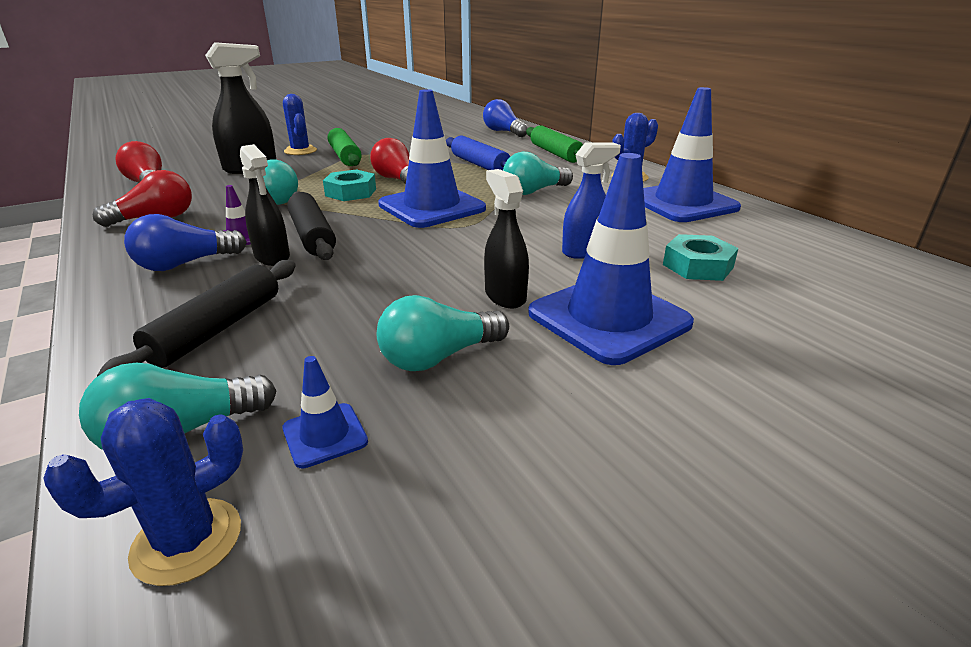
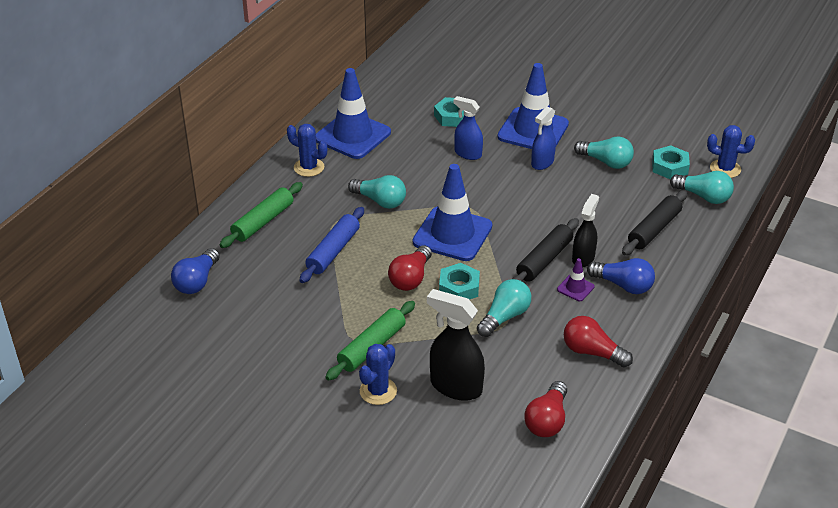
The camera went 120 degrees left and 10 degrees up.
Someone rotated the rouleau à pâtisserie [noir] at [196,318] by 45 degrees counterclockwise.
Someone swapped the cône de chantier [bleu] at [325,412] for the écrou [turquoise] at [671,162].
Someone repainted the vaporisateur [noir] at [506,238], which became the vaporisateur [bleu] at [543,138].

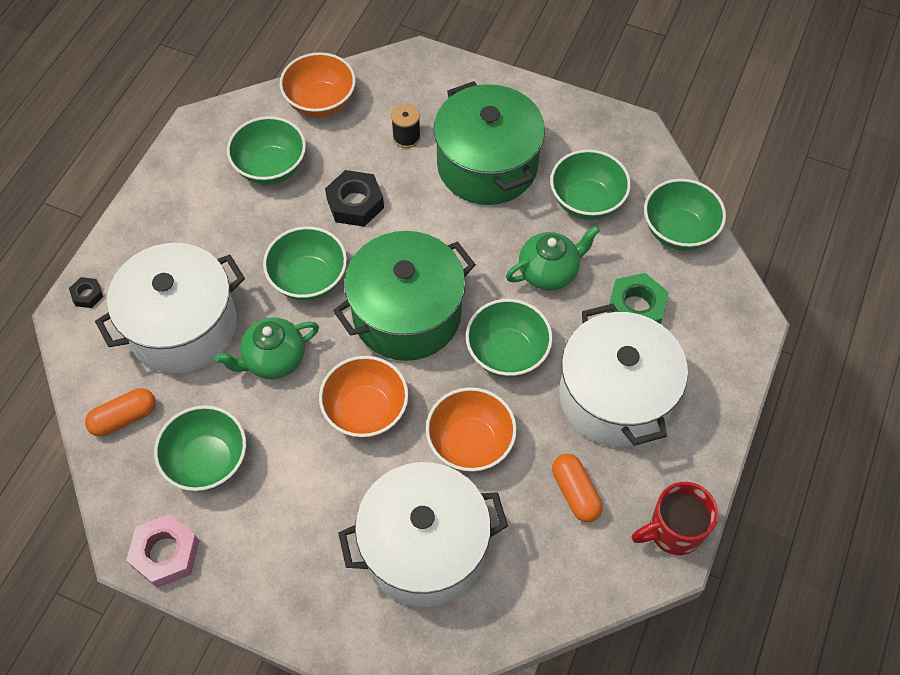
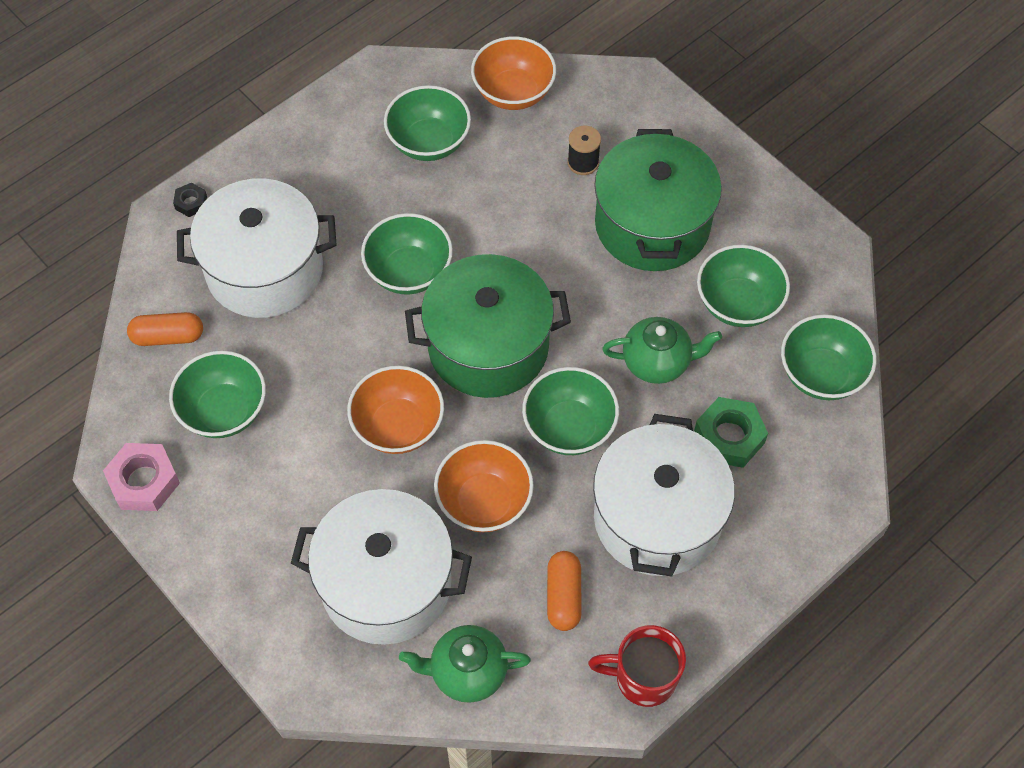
The camera went 25 degrees right and 0 degrees up.
Someone carried the théière [vert] from [267,348] to [465,664].
Someone took away the écrou [noir] at [354,198].

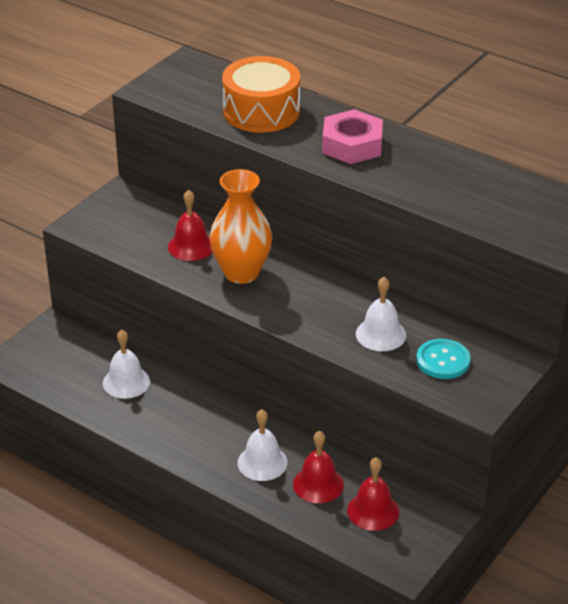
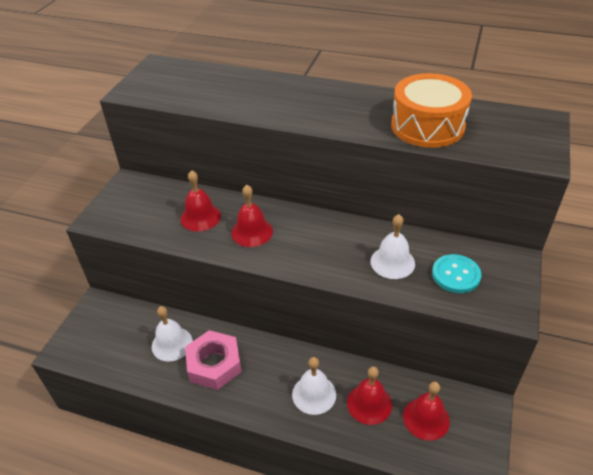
The camera went 15 degrees left and 5 degrees up.
Someone swapped the vase [orange] at [240,226] for the cloche [rouge] at [252,216].
Someone carried the tambour [orange] from [261,94] to [431,110].
Someone carried the écrou [rose] from [352,136] to [213,360].

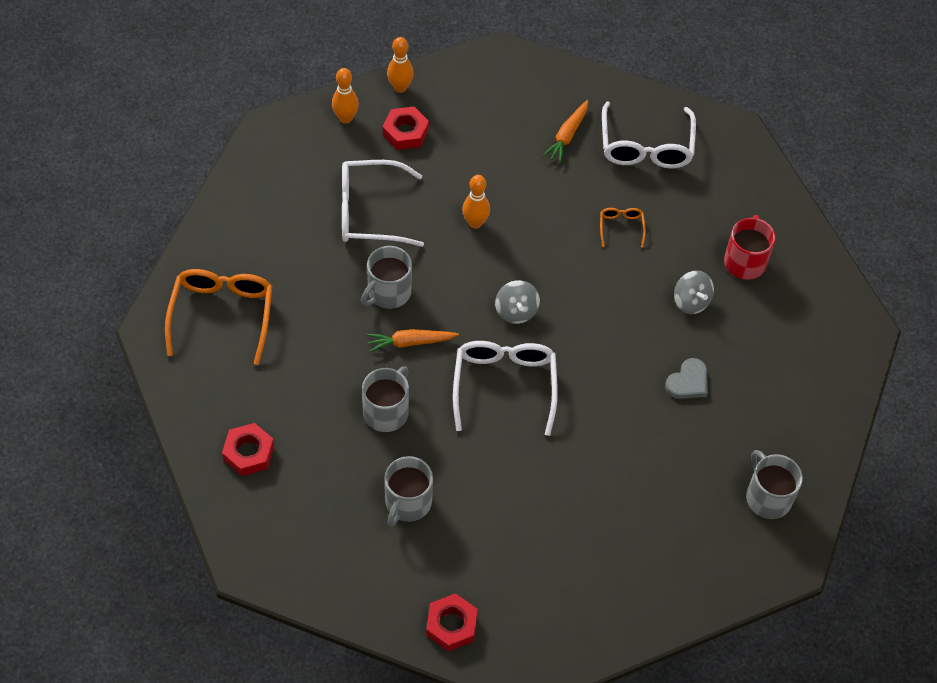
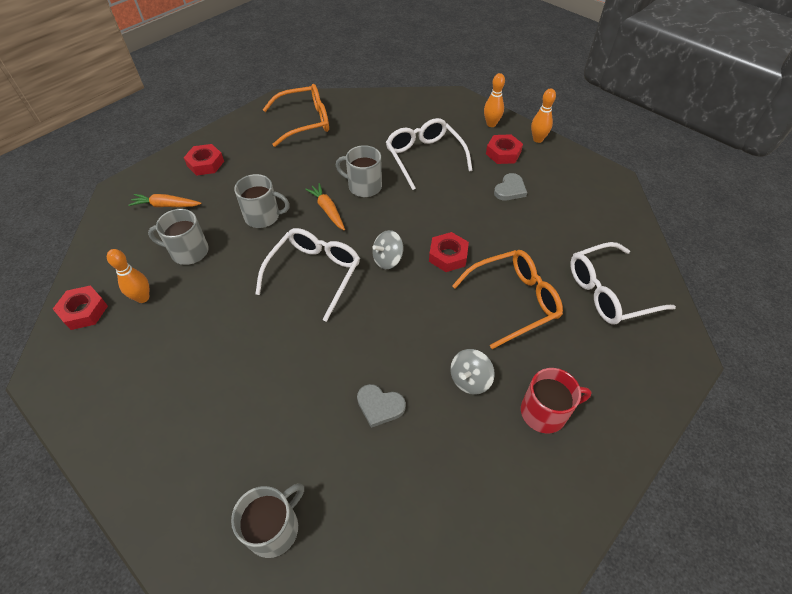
The camera went 70 degrees right and 5 degrees down.
Someone rotated the lunettes [blanc] at [505,388] by 45 degrees counterclockwise.
Someone carried the quille [orange] from [476,202] to [128,276].
Someone carried the carotte [orange] from [565,131] to [164,200].
Someone scaled the lunettes [orange] at [623,227] by 2.14.
Someone put down the écrou [rouge] at [449,252].
Someone put down the cœur [gris] at [510,186].

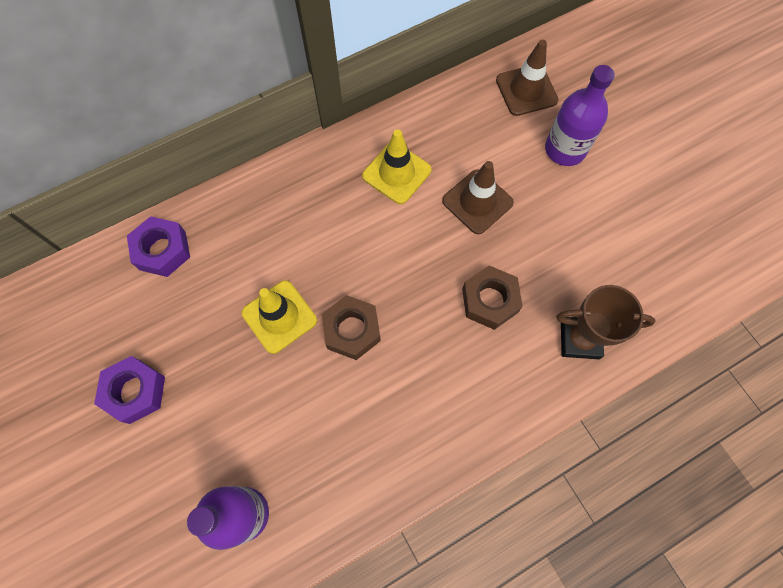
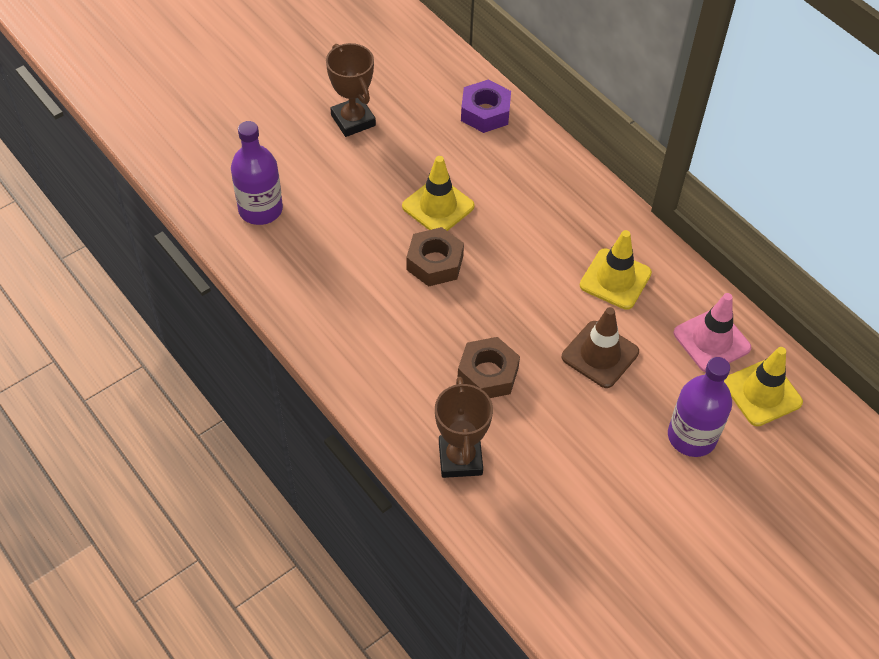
The camera went 80 degrees right and 15 degrees down.
Someone swapped the écrou [violet] at [129,390] for the trophée [marron] at [351,90].
Someone repainted the cône de chantier [marron] at [527,78], which became the cône de chantier [jaune] at [763,386].
Someone put down the cône de chantier [rose] at [712,332].

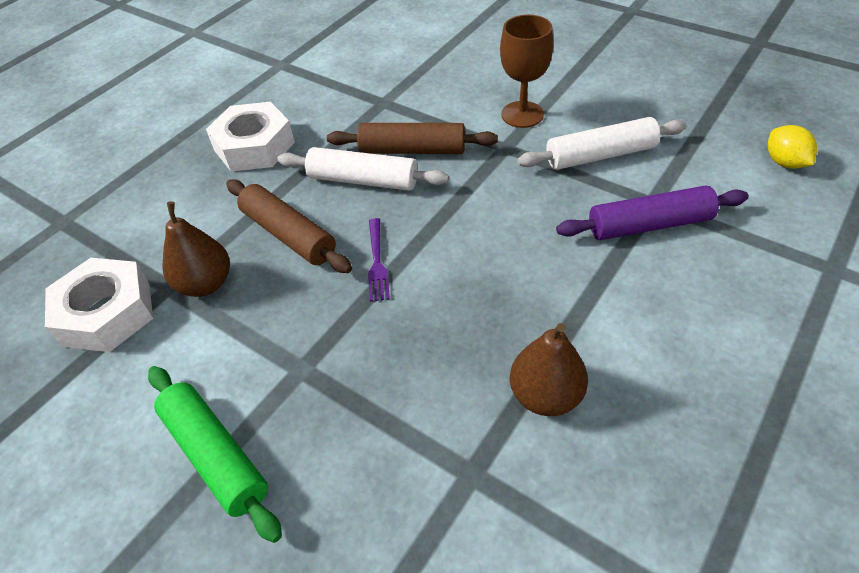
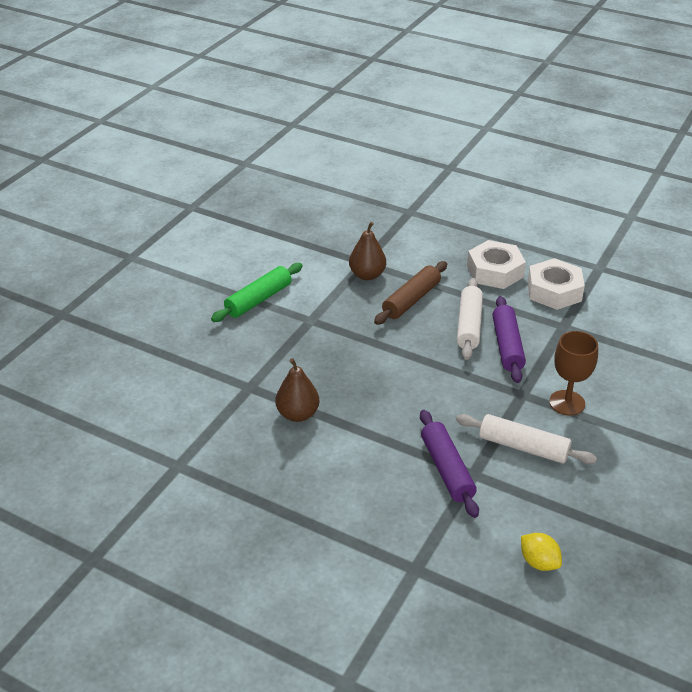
The camera went 80 degrees right and 10 degrees down.
Someone carried the écrou [blanc] from [99,305] to [556,284].
Someone repainted the rouleau à pâtisserie [marron] at [412,138], which became the rouleau à pâtisserie [violet] at [509,339].
Someone took away the fourchette [violet] at [379,260].
Someone rotated the rouleau à pâtisserie [blanc] at [602,143] by 45 degrees counterclockwise.
Someone rotated the citron [jaune] at [792,147] by 75 degrees clockwise.

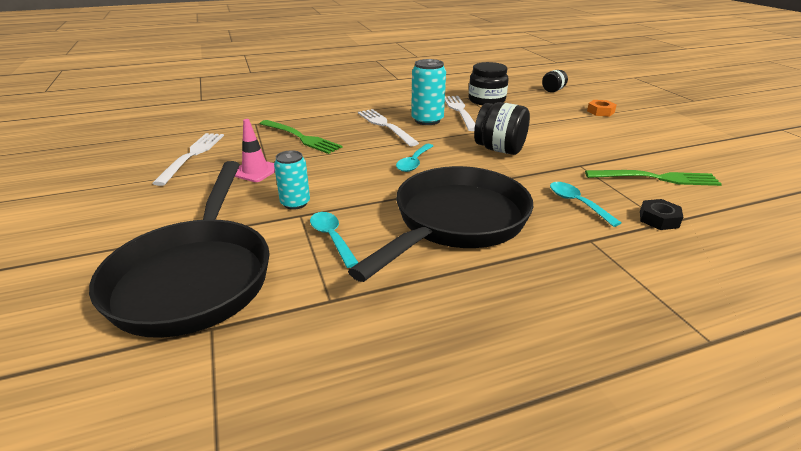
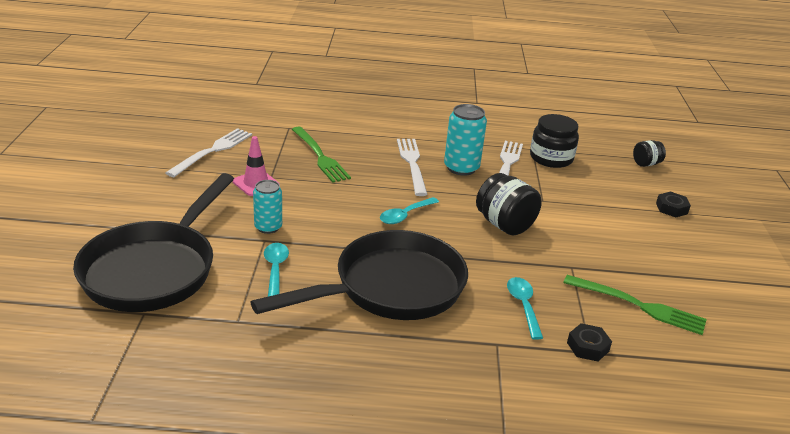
The camera went 20 degrees right and 0 degrees up.
Someone repainted the écrou [orange] at [601,108], which became the écrou [noir] at [673,204].

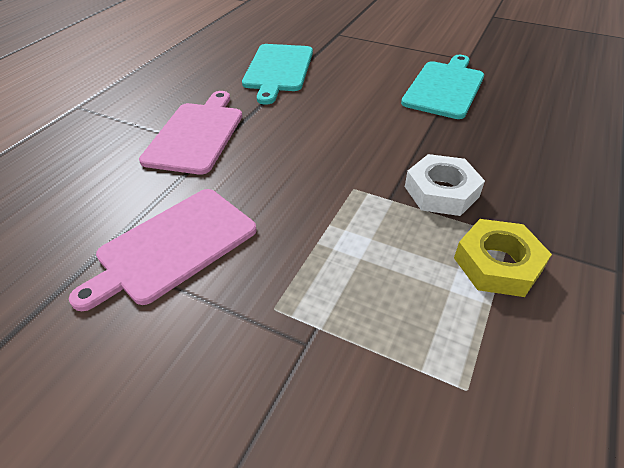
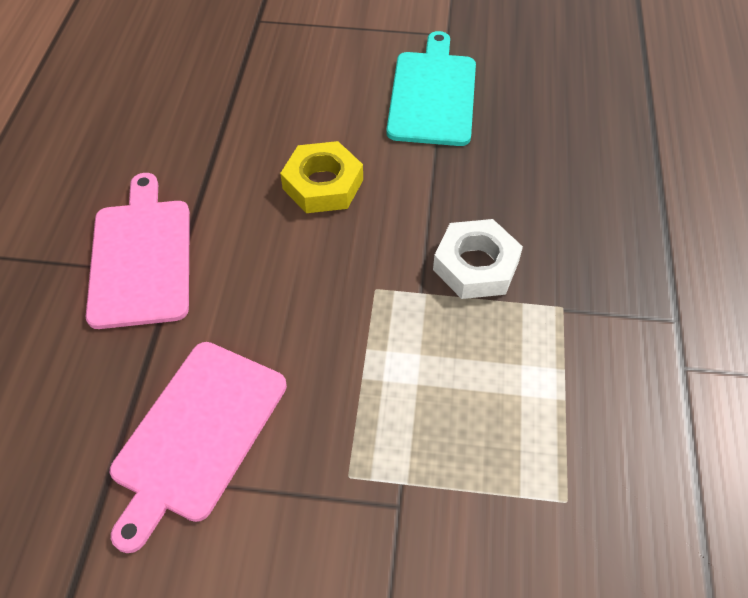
The camera went 20 degrees left and 10 degrees up.
Someone took away the planche à découper [turquoise] at [277,74].
Someone carried the écrou [jaune] from [503,258] to [321,177].

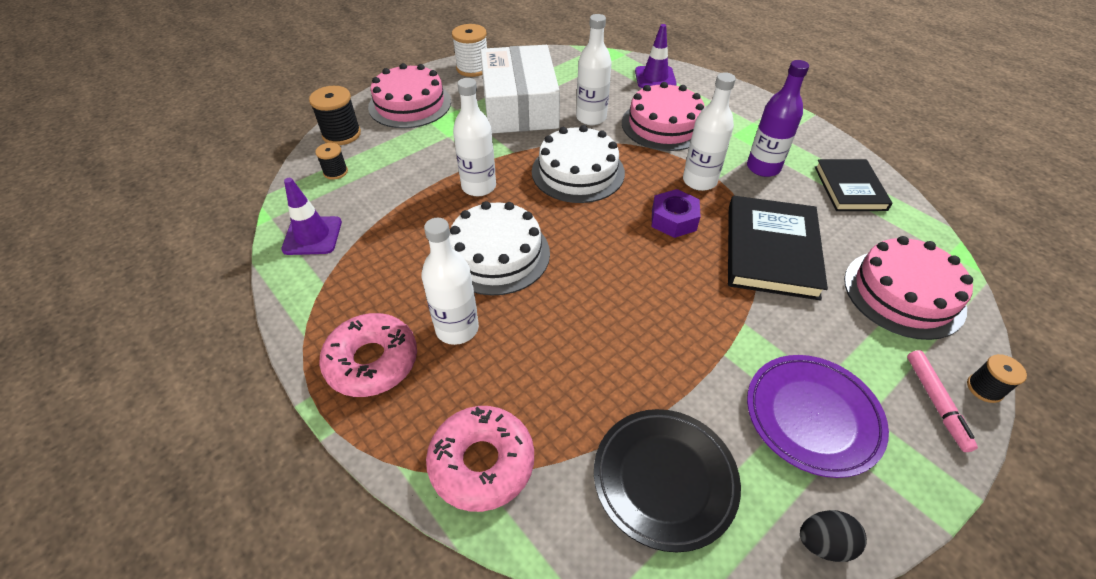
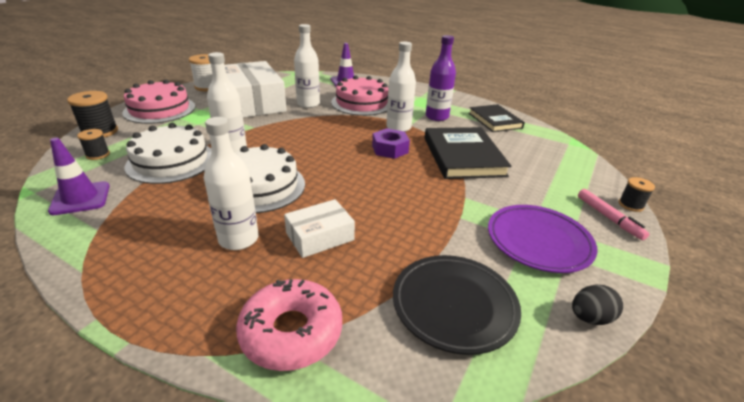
The camera went 20 degrees left and 15 degrees down.
Someone took away the beignet [rose] at [368,355].
Someone carried the gâteau [blanc] from [578,164] to [168,153].
Someone took away the gâteau [rose] at [908,288].
Someone put down the boîte [blanc] at [319,228].

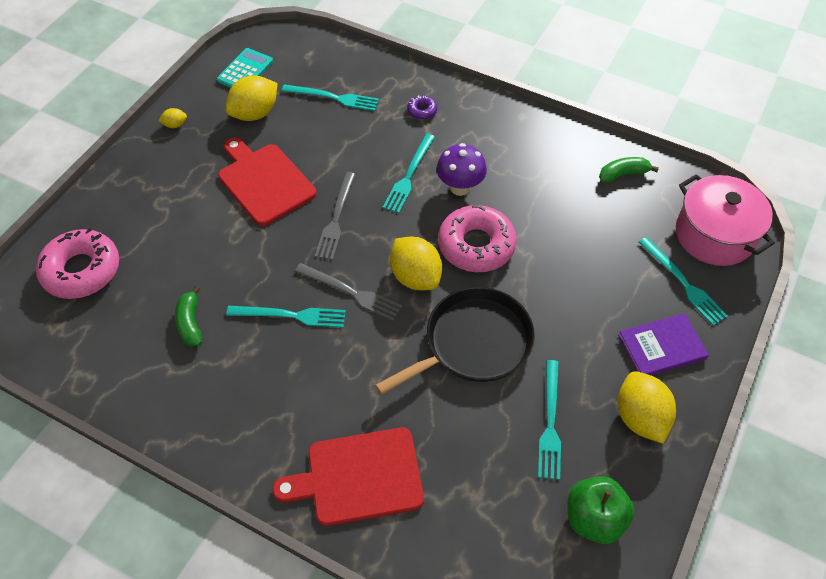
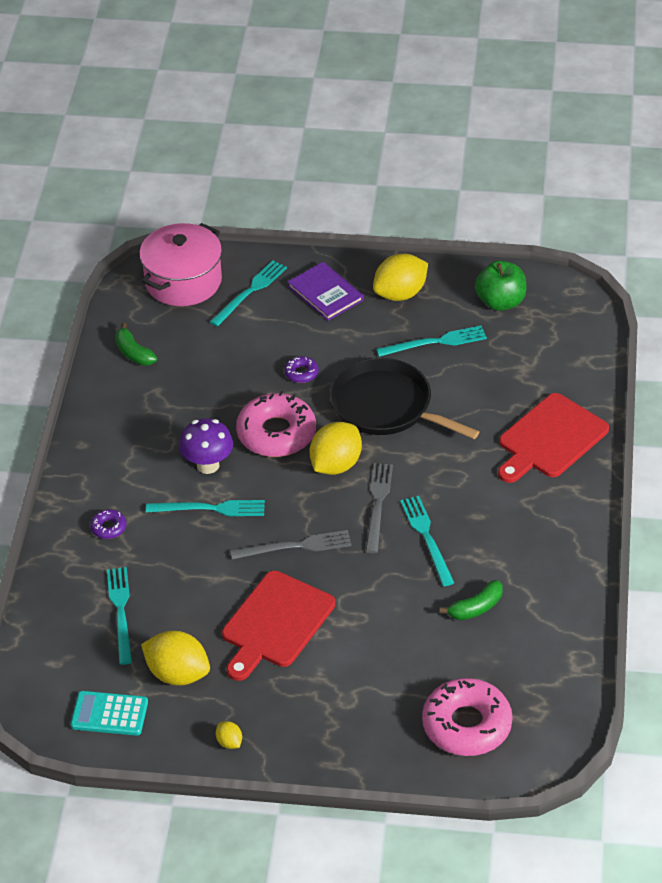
The camera went 110 degrees left and 10 degrees down.
Someone rotated the planche à découper [rouge] at [348,476] by 75 degrees clockwise.
Someone put down the beignet [violet] at [301,369].

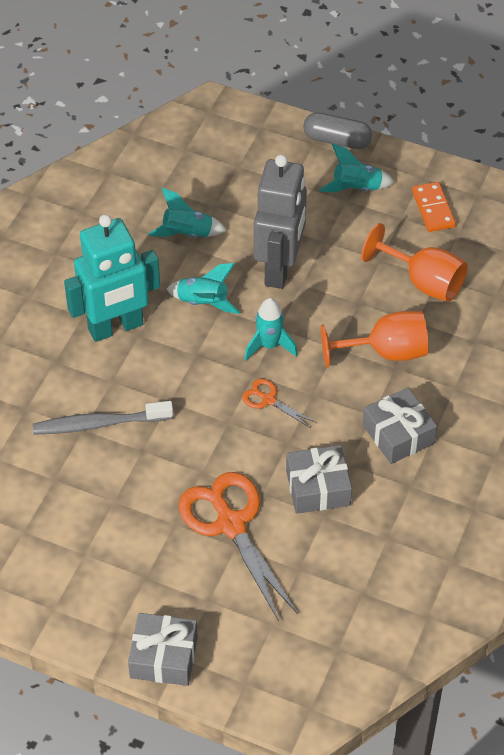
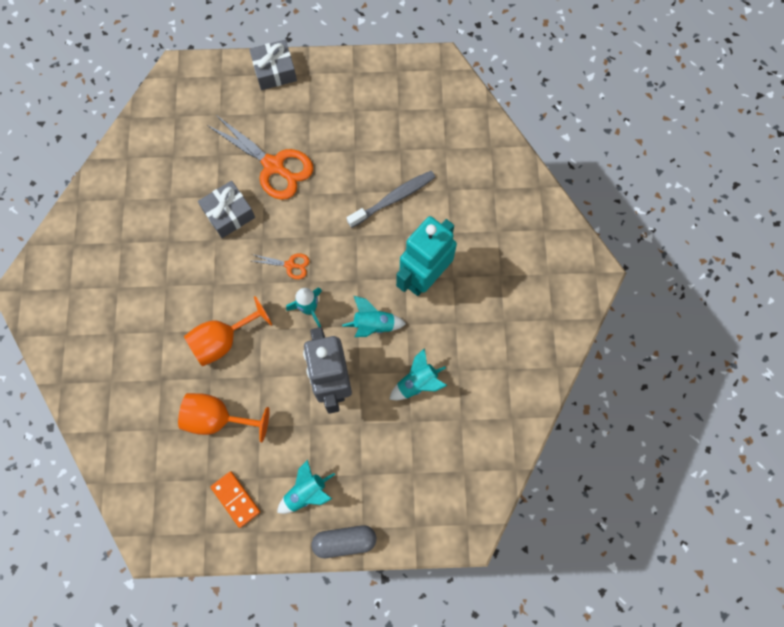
The camera went 155 degrees right and 20 degrees up.
Someone took away the cadeau [gris] at [400,425].

